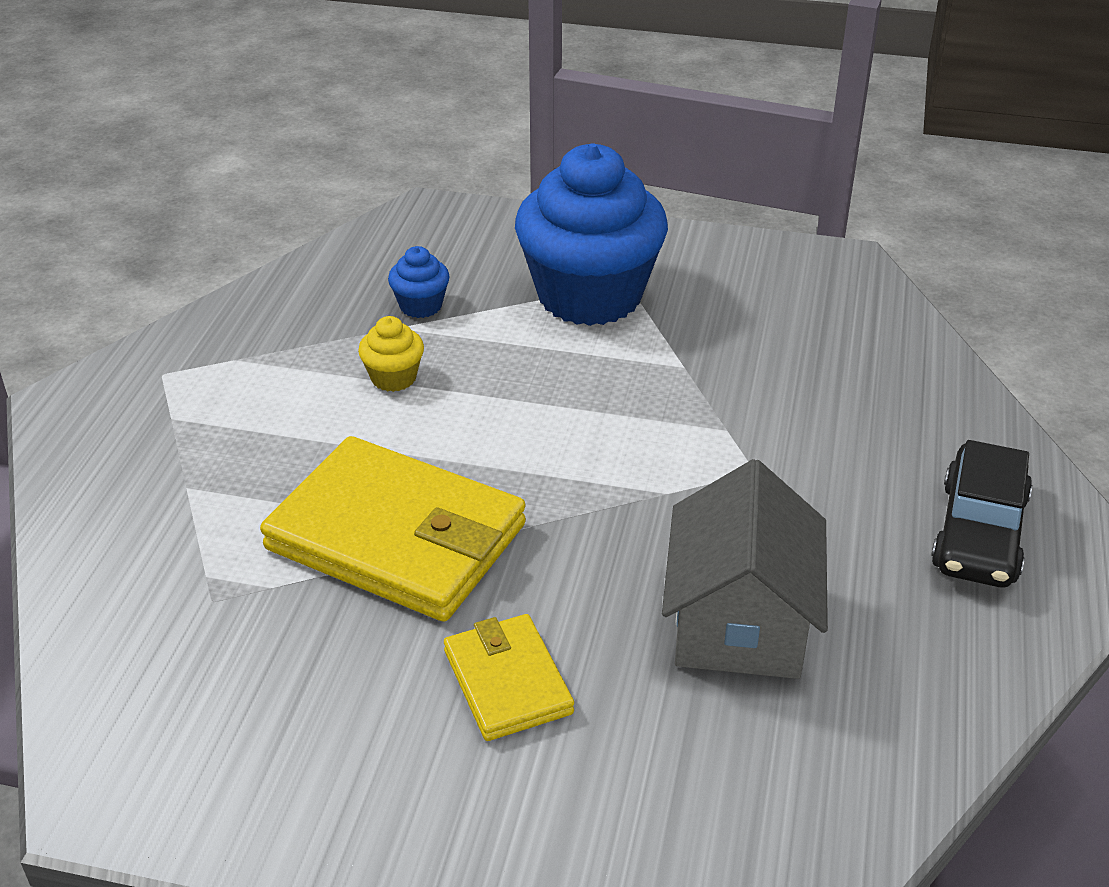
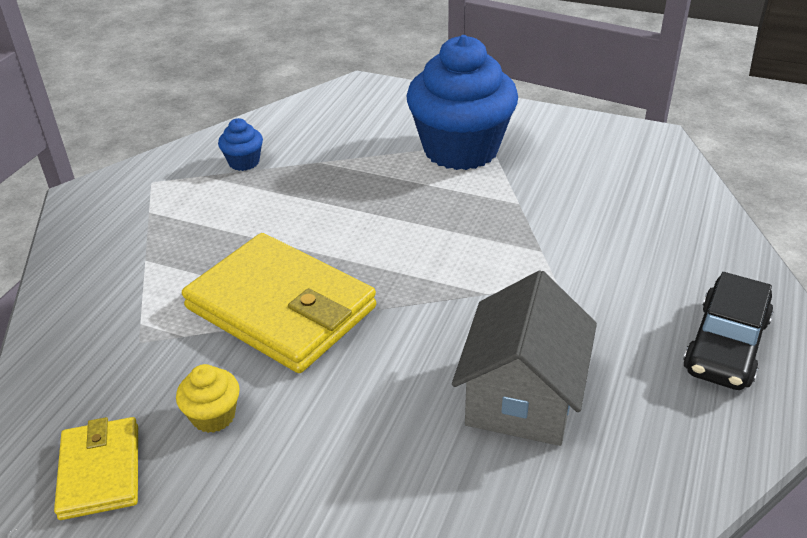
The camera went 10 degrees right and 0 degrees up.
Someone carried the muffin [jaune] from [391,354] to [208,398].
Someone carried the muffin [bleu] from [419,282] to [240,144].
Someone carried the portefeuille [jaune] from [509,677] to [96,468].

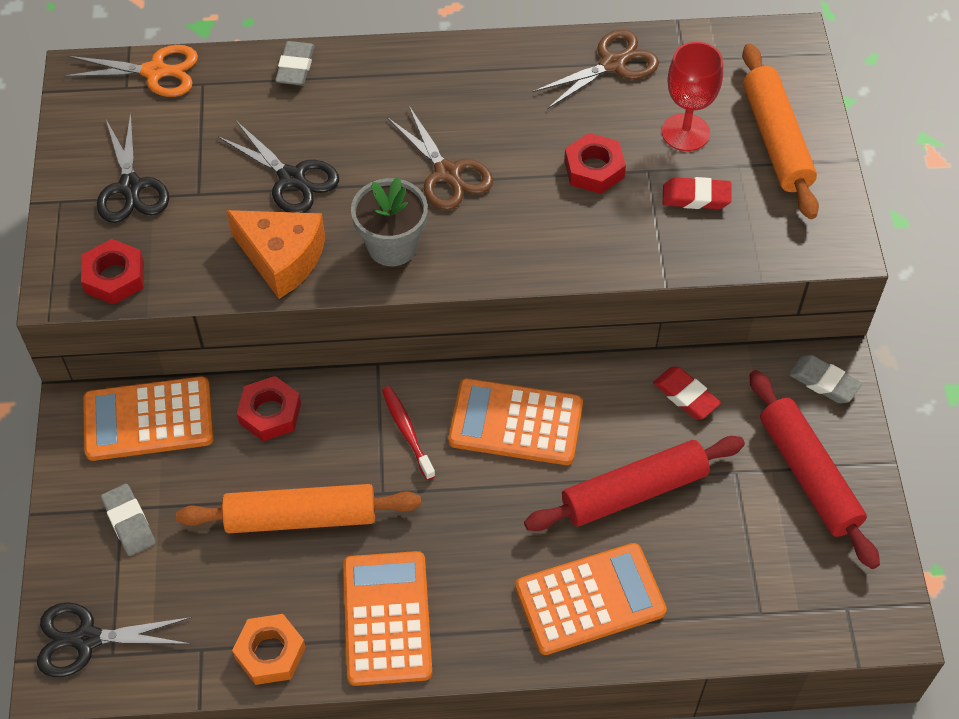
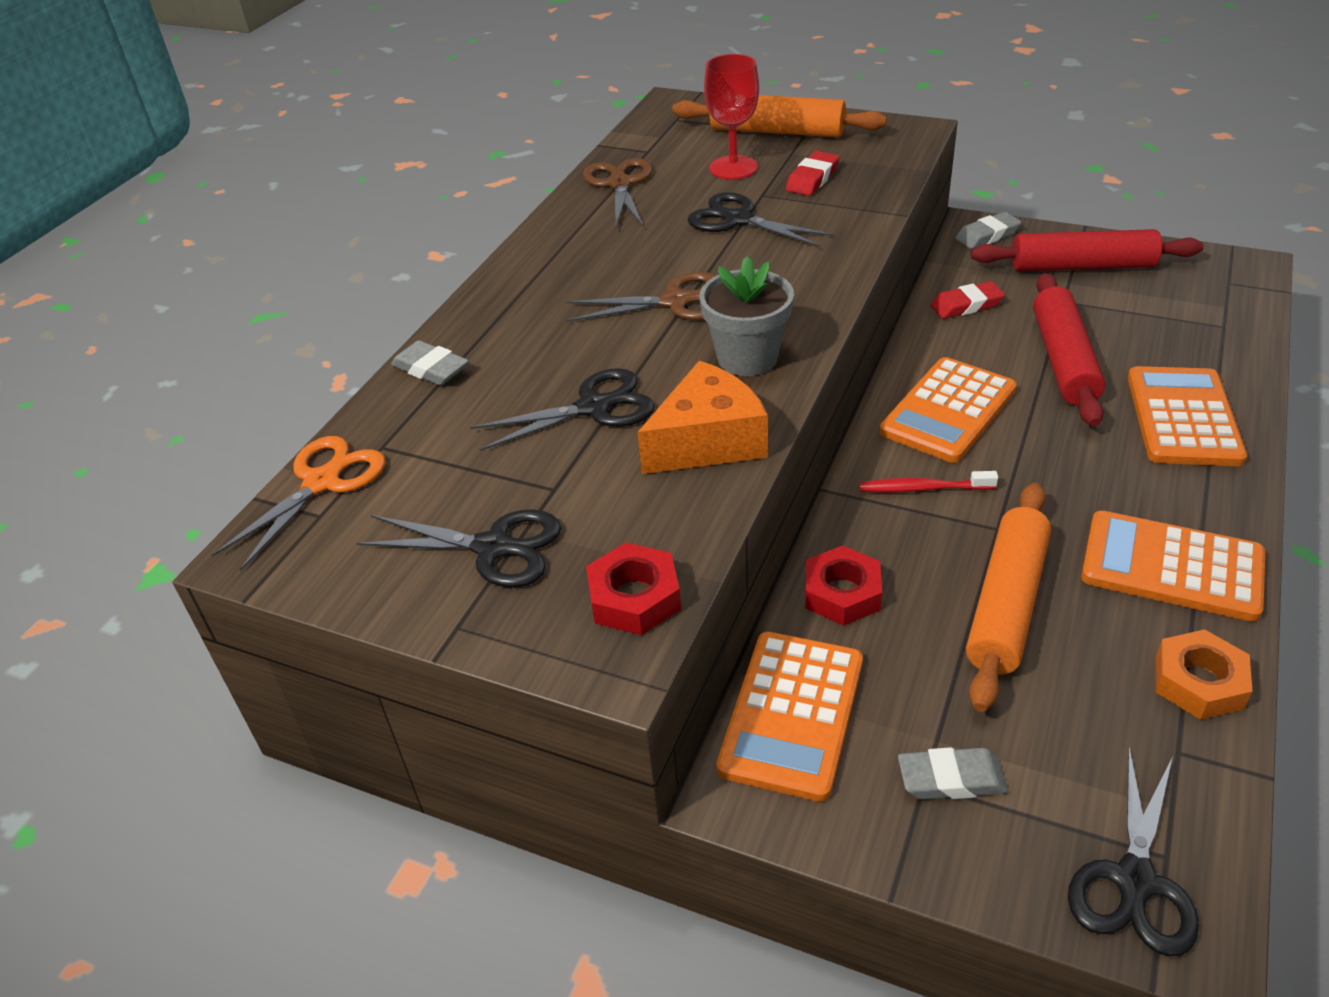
The camera went 60 degrees left and 15 degrees down.
Someone swapped the écrou [rouge] at [595,163] for the ciseaux [noir] at [760,219].

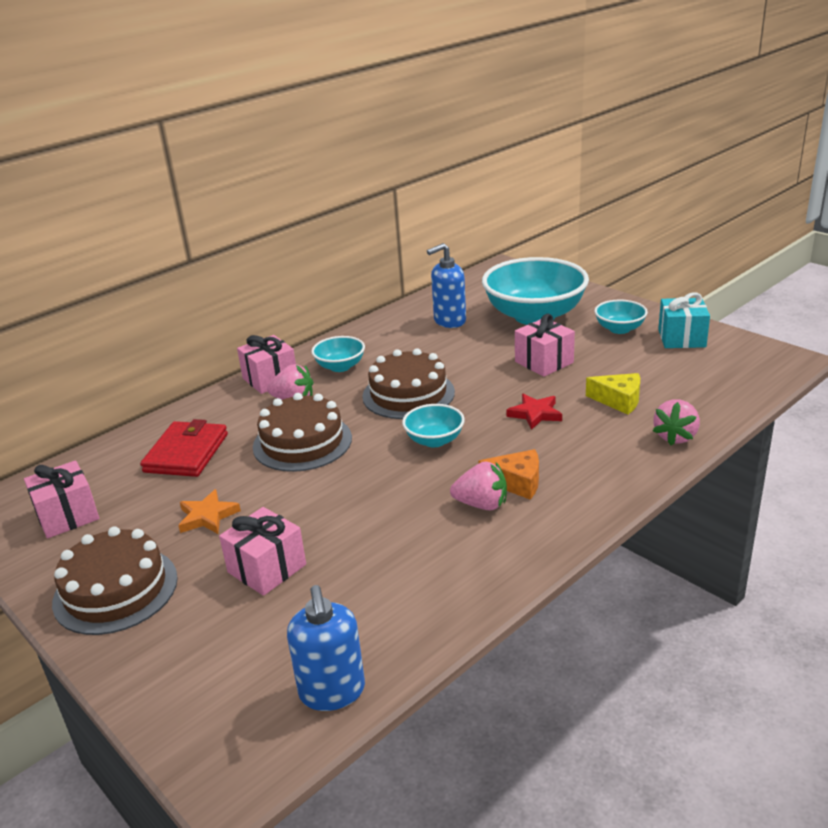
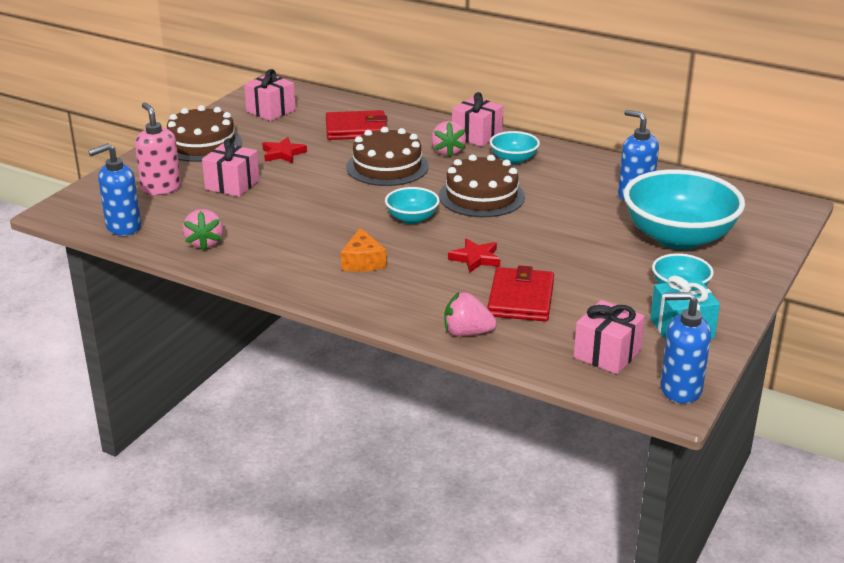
The camera went 70 degrees right and 0 degrees up.
Someone repainted the étoile [orange] at [209,511], which became the étoile [rouge] at [284,150].
Someone carried the fraise [rose] from [478,485] to [202,230].
Someone carried the cadeau [rose] from [545,345] to [609,337].
Someone swapped the fromage [jaune] at [613,394] for the portefeuille [rouge] at [520,293].
Someone put down the distributeur de savon [rose] at [158,149].
Someone put down the distributeur de savon [bleu] at [685,348].

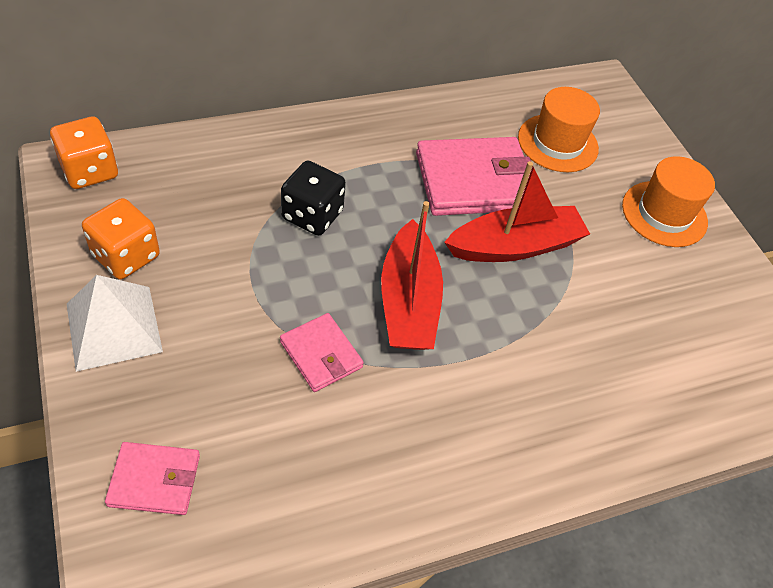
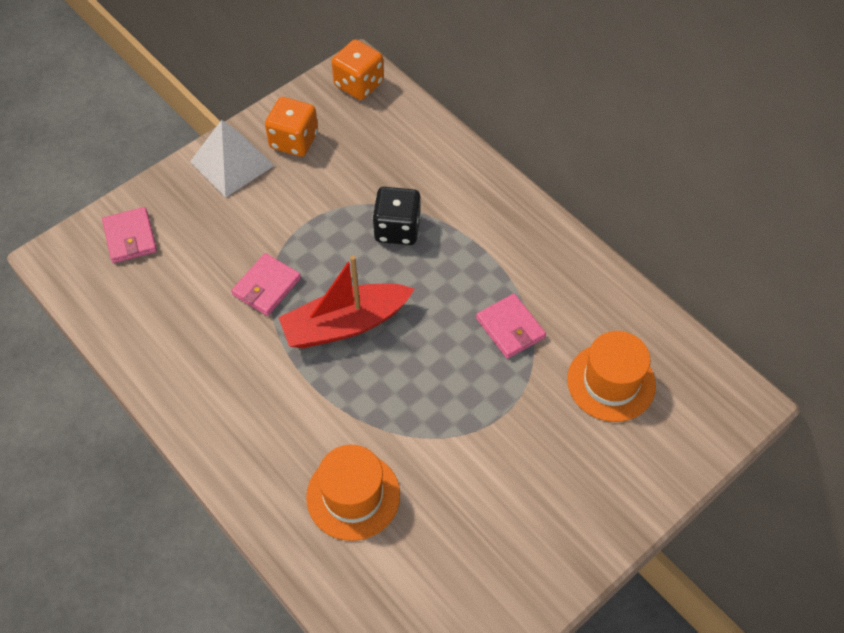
The camera went 75 degrees right and 5 degrees up.
Someone scaled the portefeuille [rose] at [474,176] by 0.54.
Someone took away the bateau [rouge] at [517,211].
Someone carried the chapeau [orange] from [668,201] to [353,493].

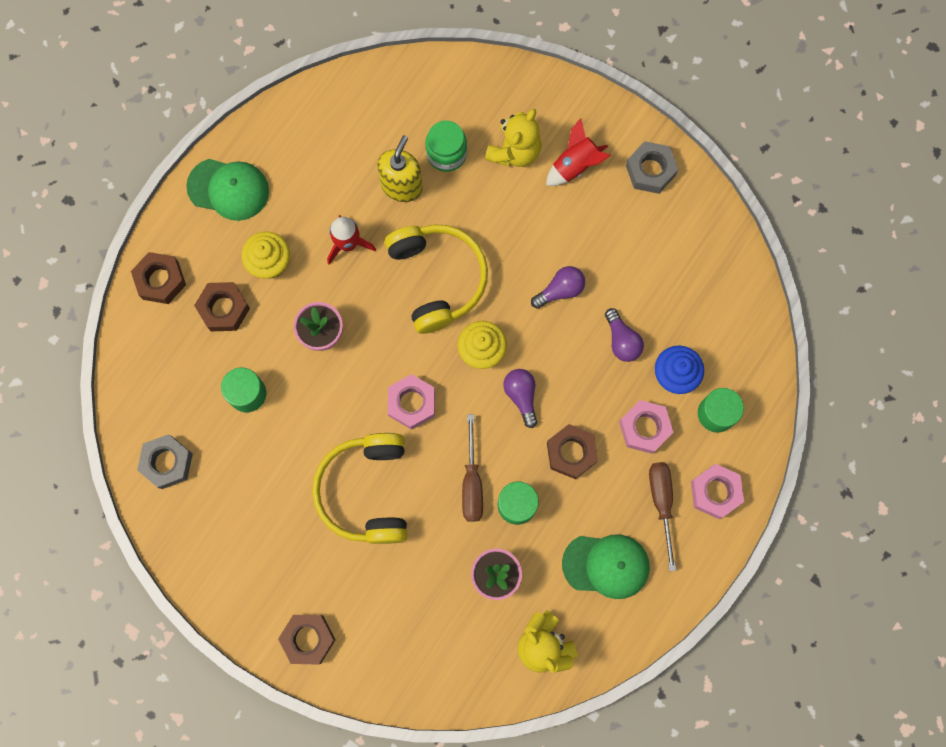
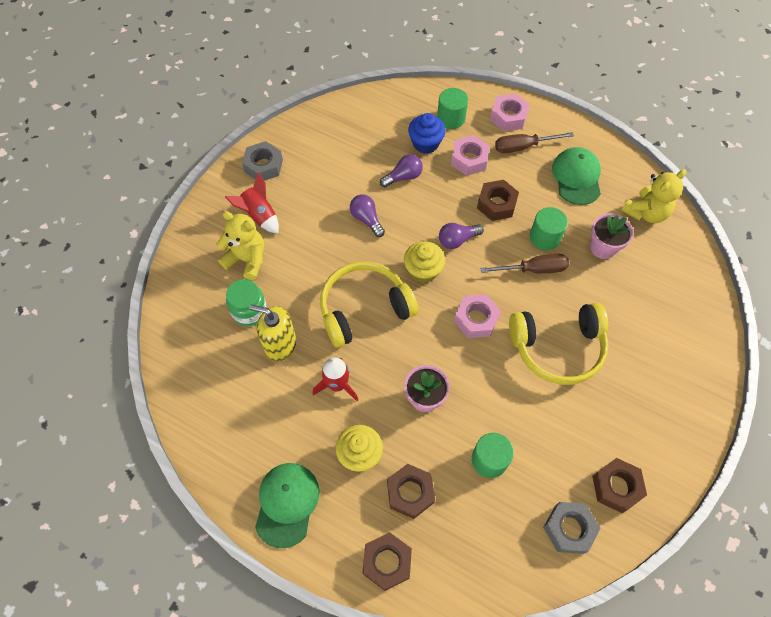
The camera went 95 degrees left and 15 degrees down.
Someone carried the écrou [marron] from [307,640] to [619,485].

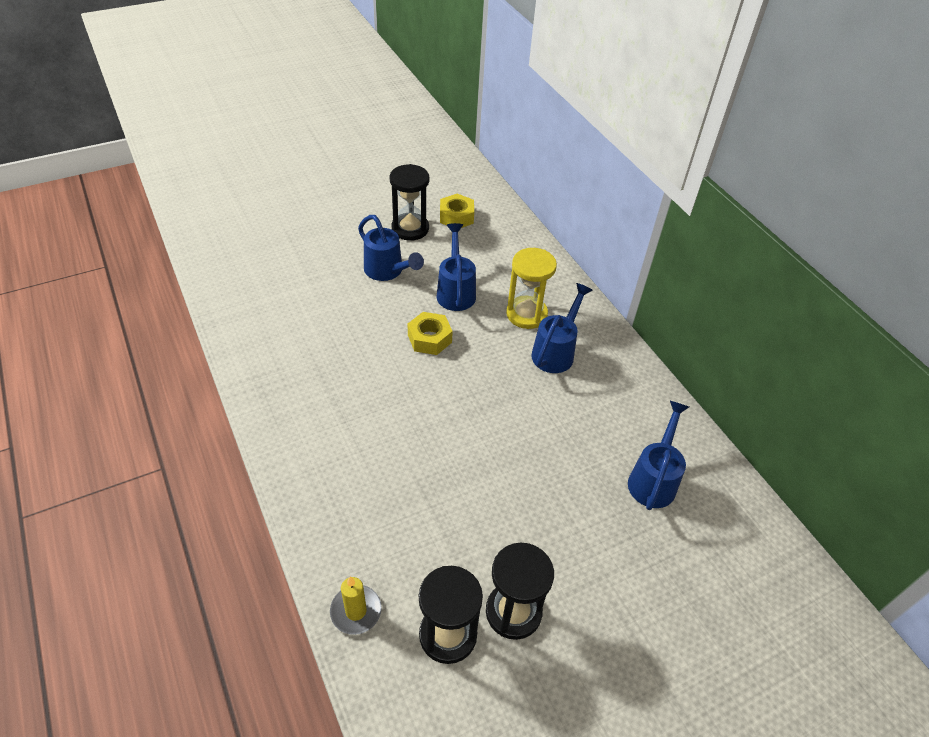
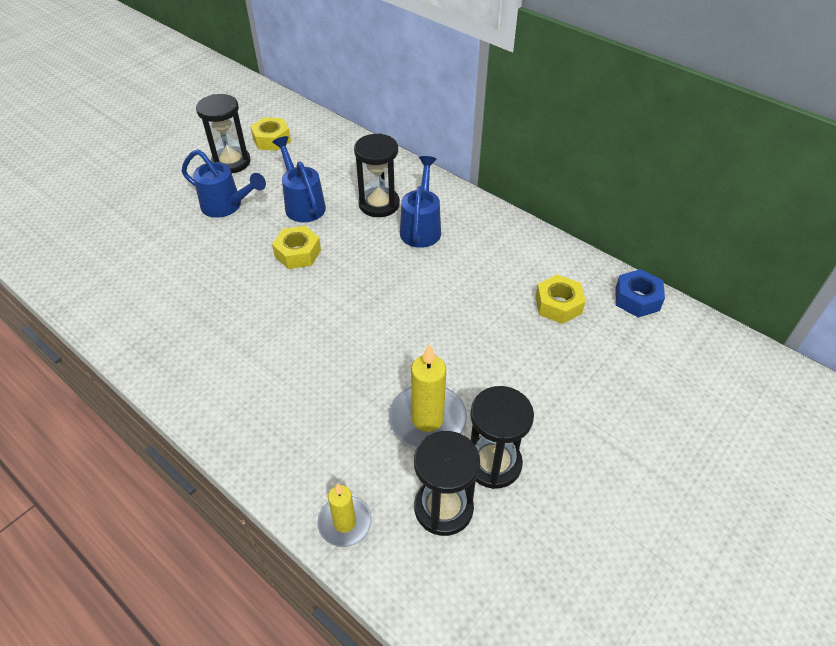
The camera went 20 degrees left and 0 degrees up.
Someone repainted the sablier [jaune] at [531,288], which became the sablier [noir] at [377,175].
Someone swapped the arrosoir [bleu] at [658,455] for the écrou [jaune] at [560,299].
Someone put down the bougie [jaune] at [428,396].
Someone put down the écrou [bleu] at [640,293].

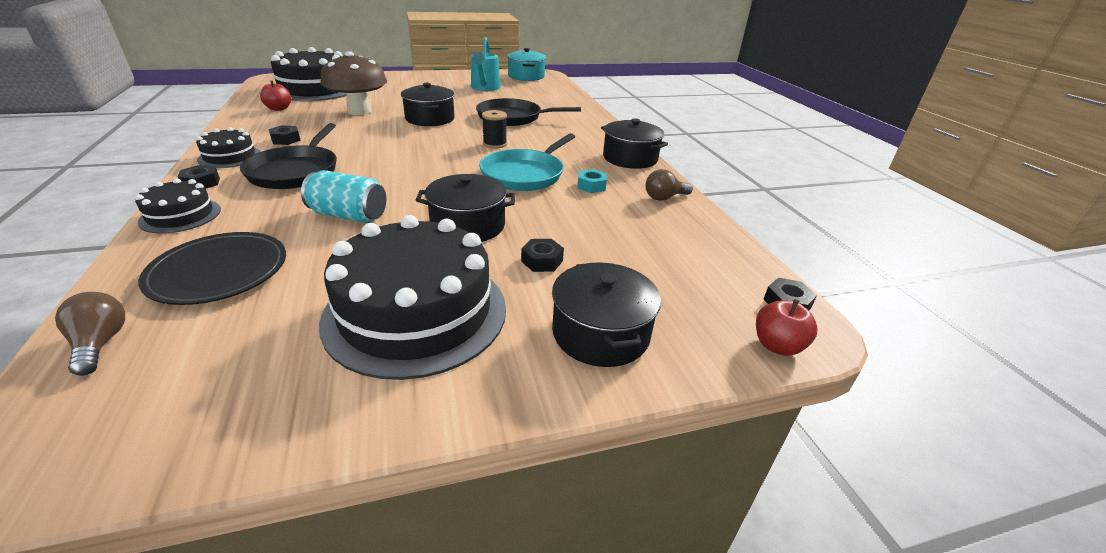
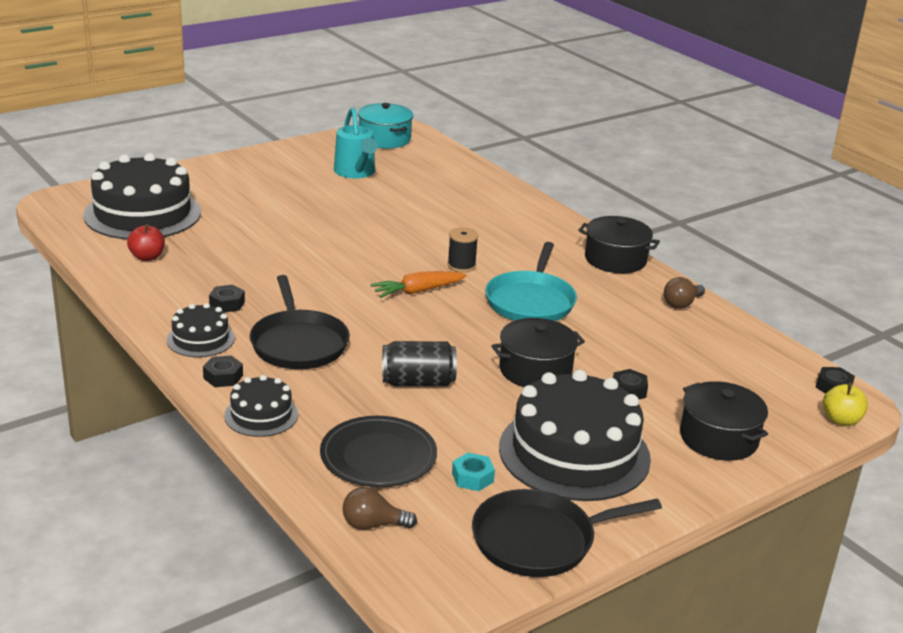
The camera went 20 degrees left and 5 degrees down.
Someone rotated the ampoule [marron] at [90,334] by 45 degrees counterclockwise.
Someone repainted the canette [turquoise] at [343,196], which became the canette [noir] at [419,364].
Someone took away the champignon [marron] at [353,83].
Someone took away the marmite [noir] at [428,104].
Someone carried the poêle [noir] from [528,112] to [567,533].
Someone carried the écrou [turquoise] from [592,181] to [473,472].
Someone repainted the pomme [rouge] at [786,327], which became the pomme [jaune] at [845,404].
Someone put down the carotte [orange] at [418,284].

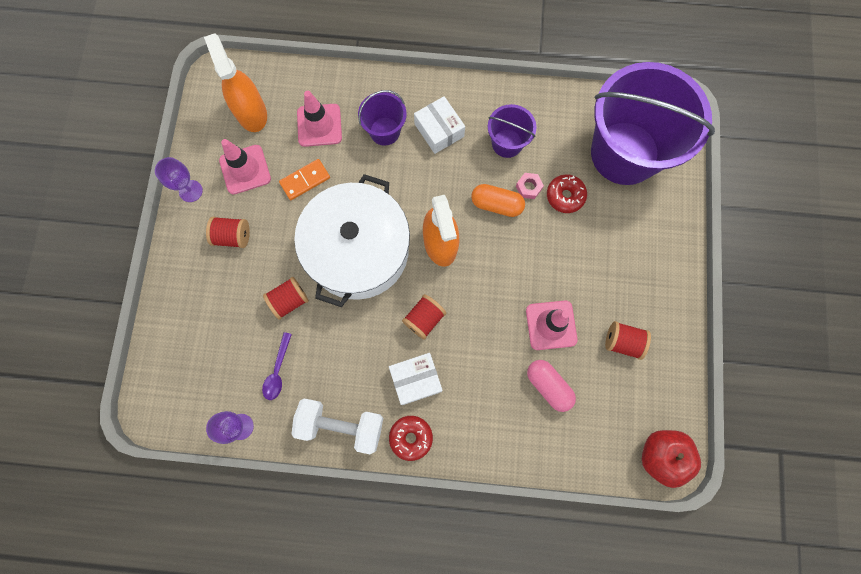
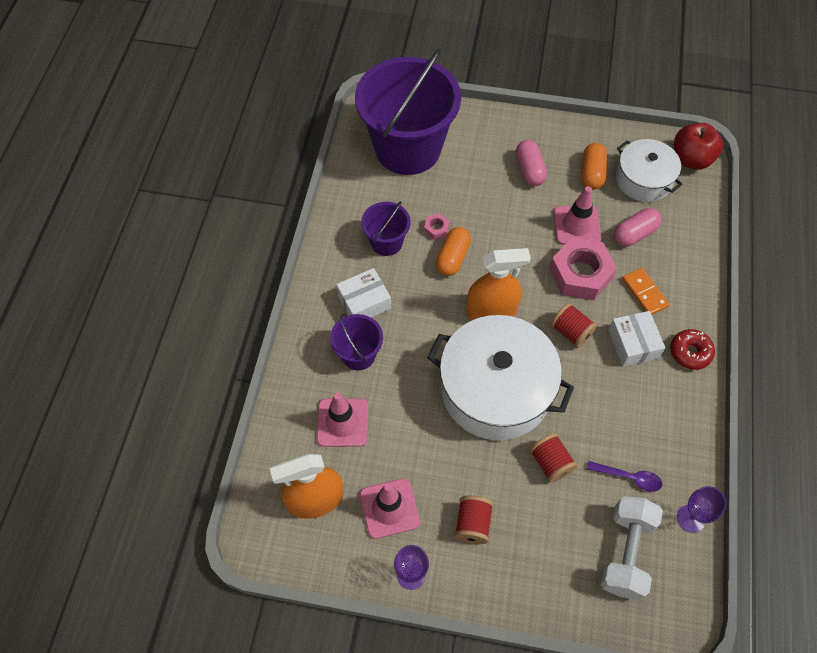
The camera went 85 degrees left and 15 degrees down.
Someone carried the domino [orange] from [304,179] to [645,291].
Someone carried the haltère [blanc] from [337,426] to [631,548].
Someone took away the beignet [rouge] at [567,193].
Someone swapped the bobine [rouge] at [628,340] for the gélule [orange] at [594,166].
Someone put down the gélule [rose] at [531,163].
Someone put down the écrou [rose] at [583,268].
Someone put down the marmite [blanc] at [649,170].

